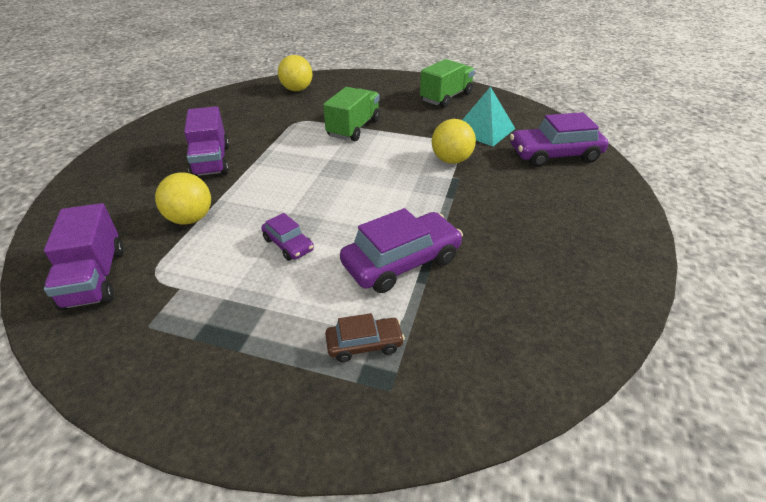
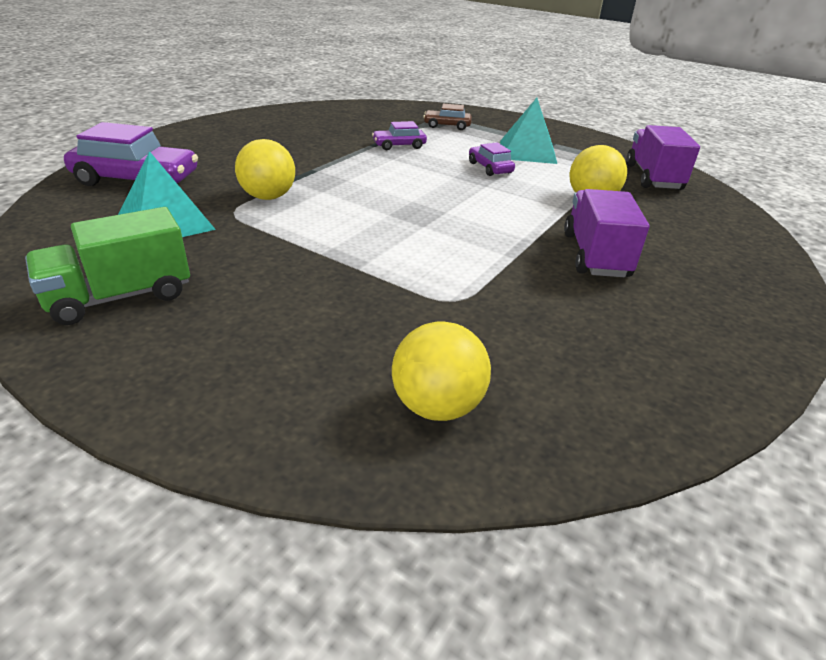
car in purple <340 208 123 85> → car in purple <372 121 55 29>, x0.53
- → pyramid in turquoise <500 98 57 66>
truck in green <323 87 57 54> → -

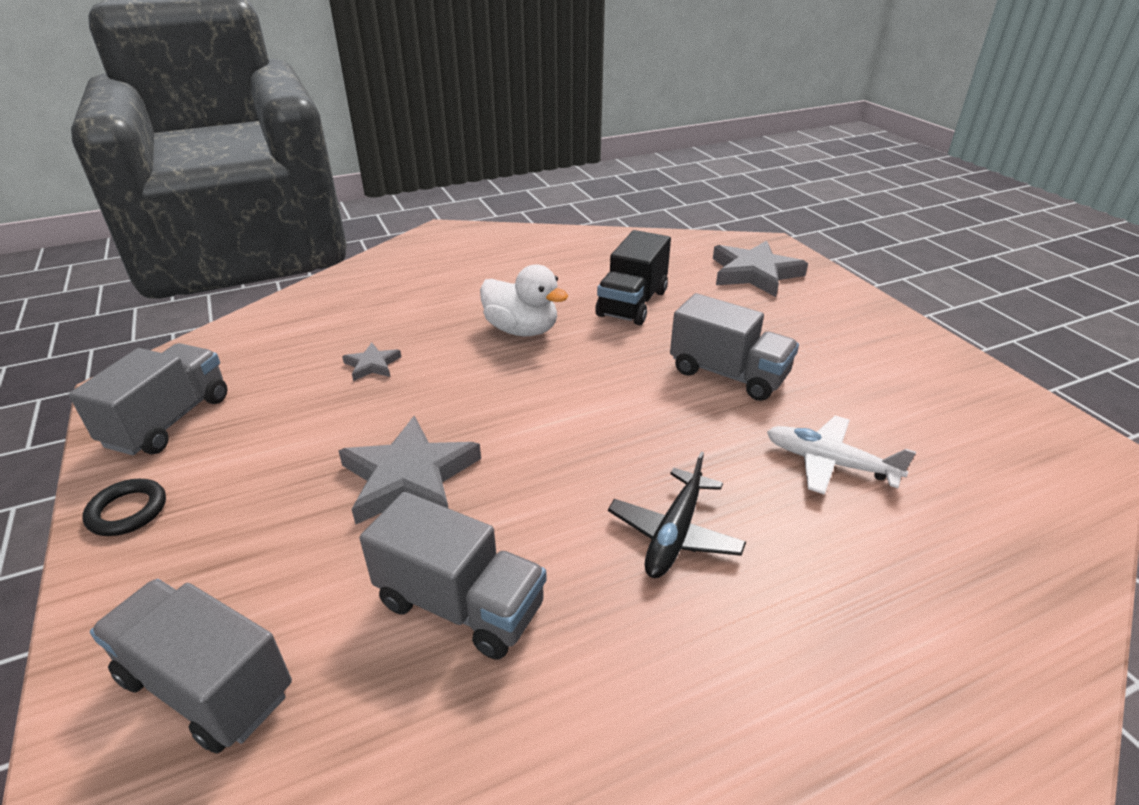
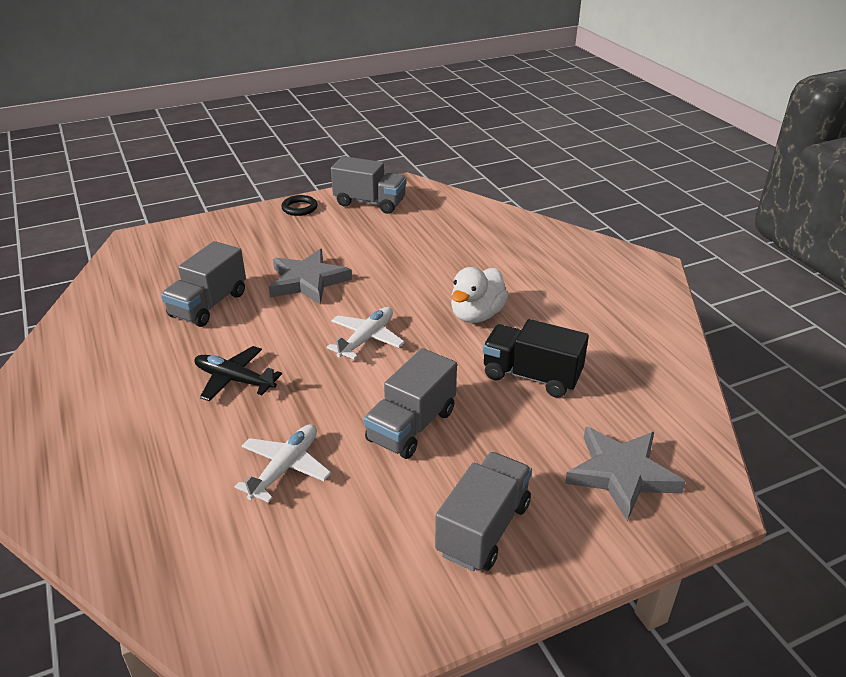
- → plane in white <326 307 79 52>
truck in grey <90 579 202 175> → truck in grey <435 452 97 119>, relocated
star in grey <342 342 59 39> → -

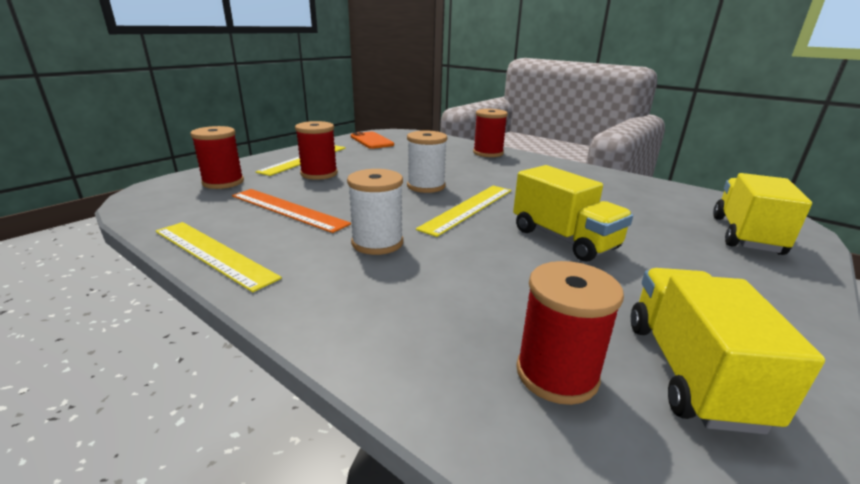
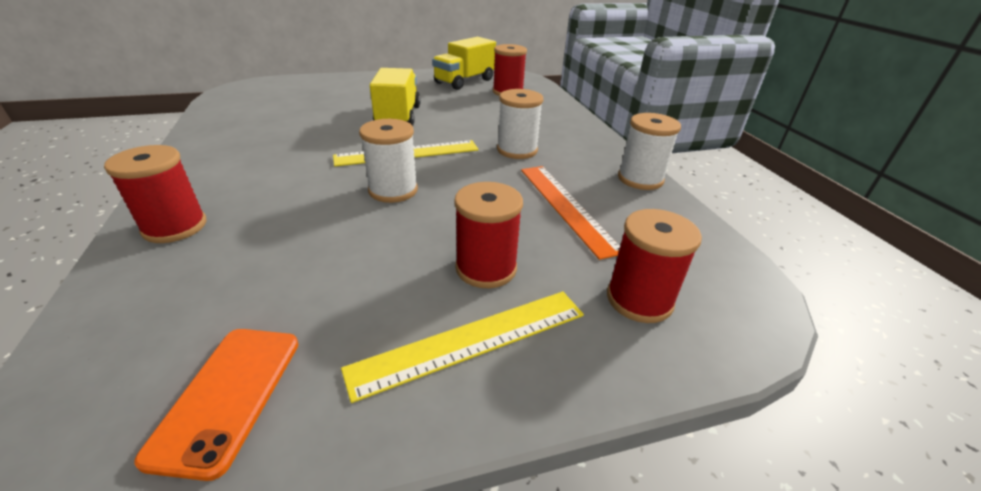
ruler in yellow <156 222 126 70> → spool in white <618 113 63 77>
truck in yellow <713 173 99 82> → -

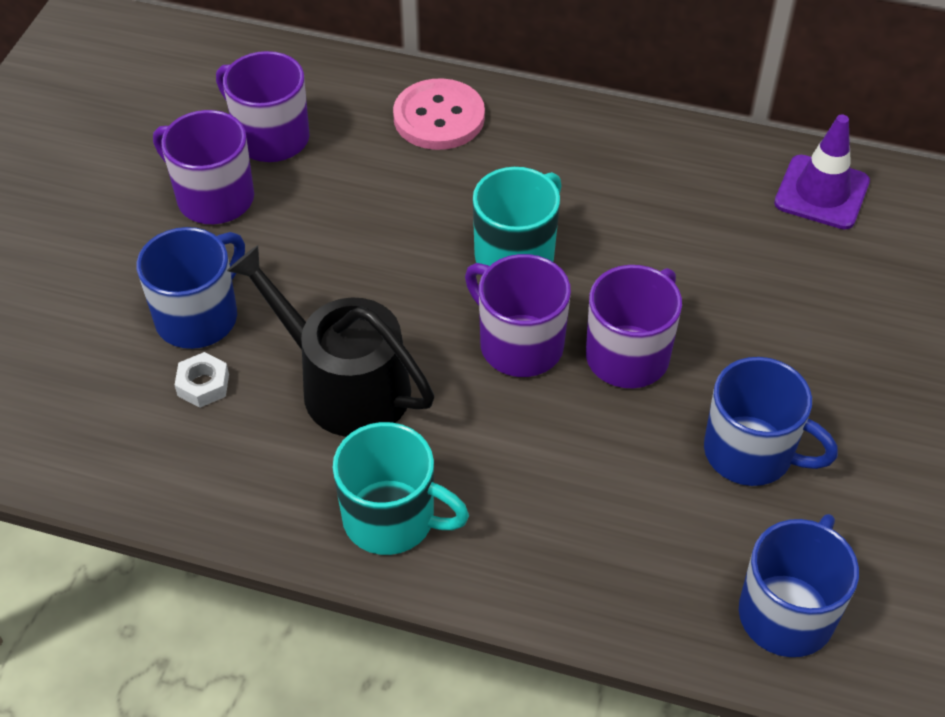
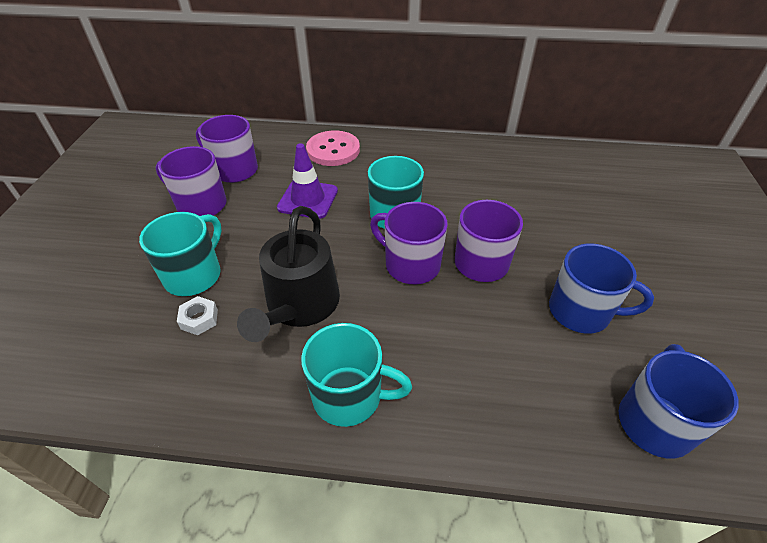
mug in blue <137 227 108 122> → mug in turquoise <139 212 83 84>
watering can in black <227 245 207 192> → watering can in black <237 206 103 136>, 105 degrees counterclockwise
traffic cone in purple <774 115 96 114> → traffic cone in purple <277 143 61 76>, relocated

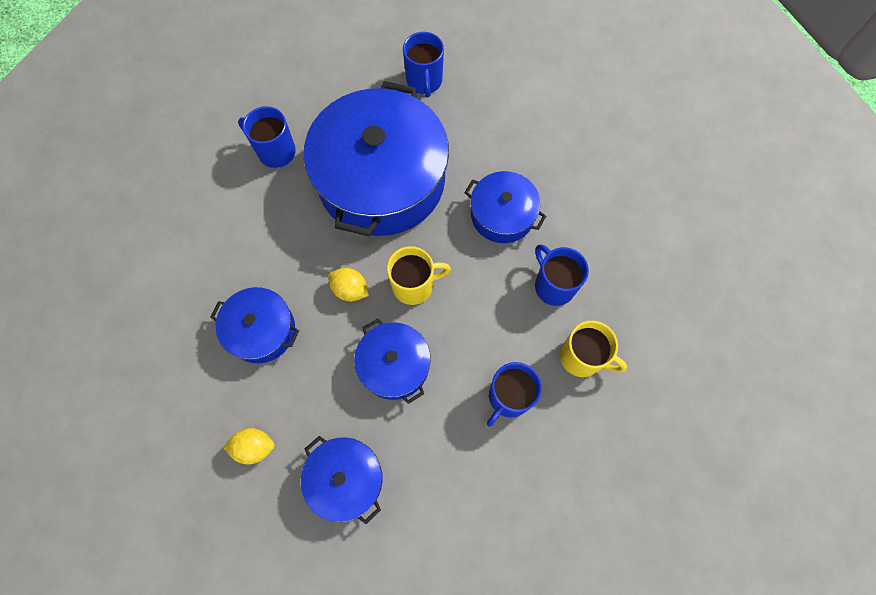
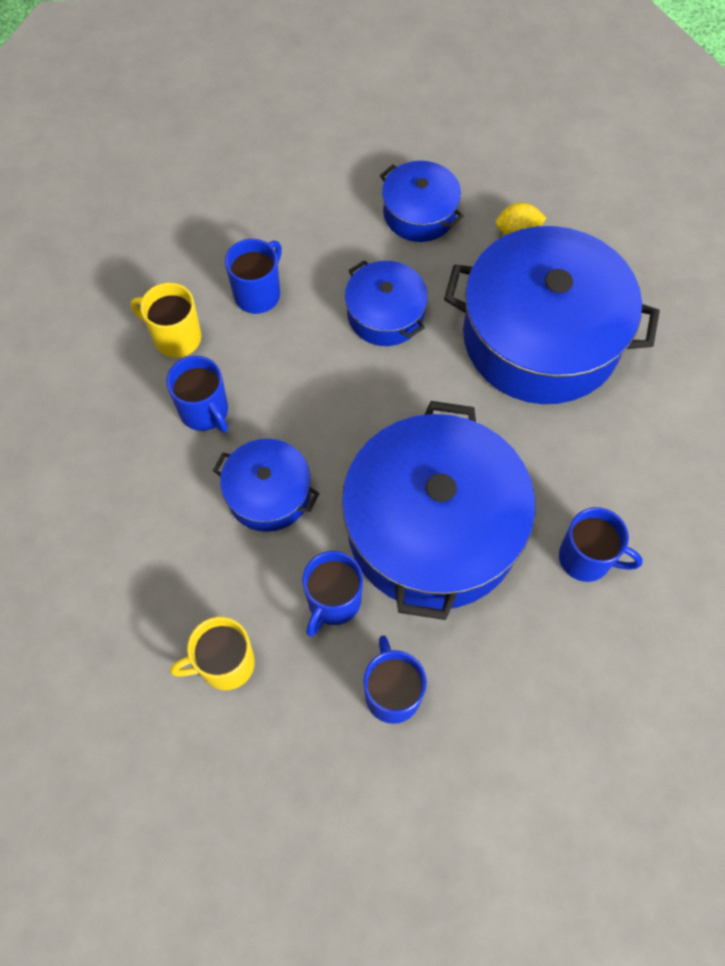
mug in yellow <387 246 64 59> → mug in yellow <170 617 85 73>, relocated
- → mug in blue <302 551 61 86>
pot in blue <211 287 88 76> → pot in blue <444 226 216 178>, x2.03
lemon in yellow <328 268 41 33> → -

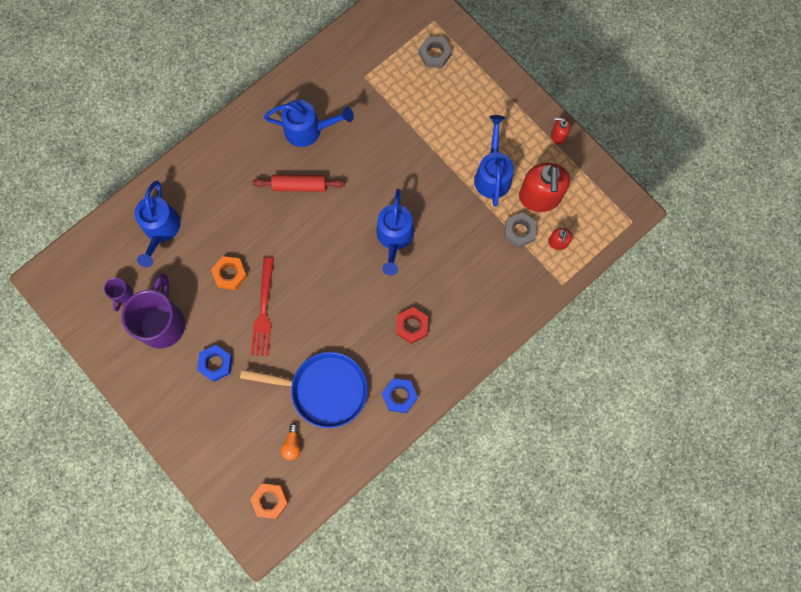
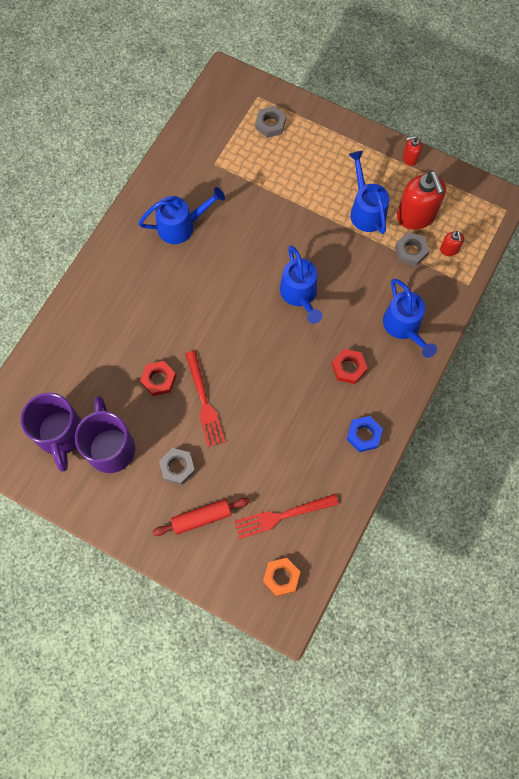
mug in purple <104 278 29 33> → mug in purple <21 392 61 80>, x2.23
nut in orange <211 256 37 34> → nut in red <140 361 36 35>
rolling pin in red <252 175 93 17> → rolling pin in red <152 498 97 38>, relocated
nut in blue <197 345 35 37> → nut in grey <159 448 36 37>
light bulb in orange <281 423 19 38> → fork in red <234 494 105 45>
watering can in blue <135 181 46 86> → watering can in blue <383 279 54 79>, relocated
pan in blue <240 352 128 76> → -

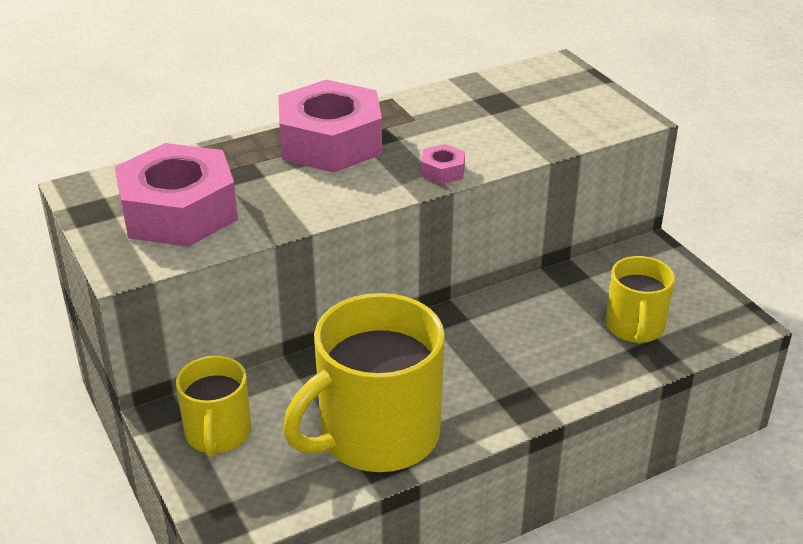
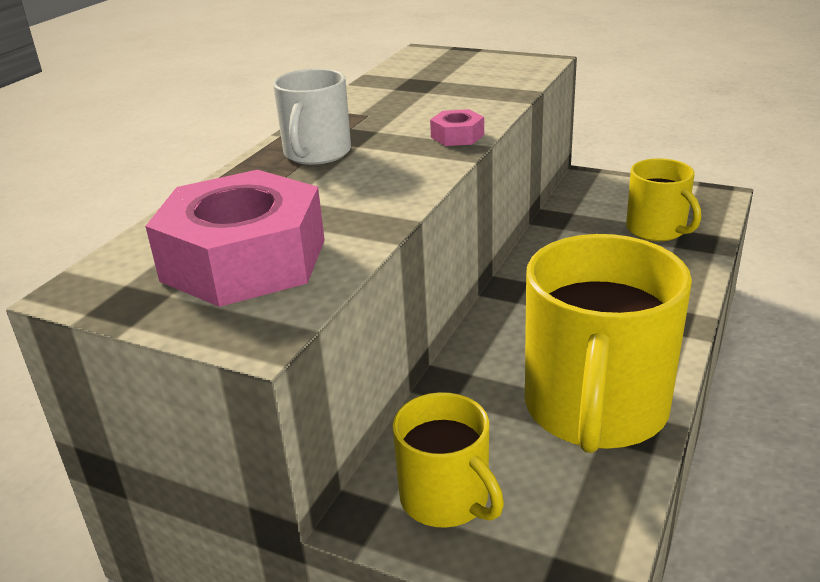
nut in pink <278 80 104 92> → mug in white <273 69 78 96>

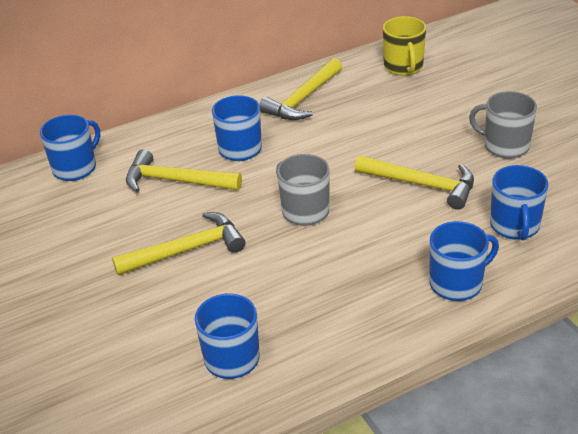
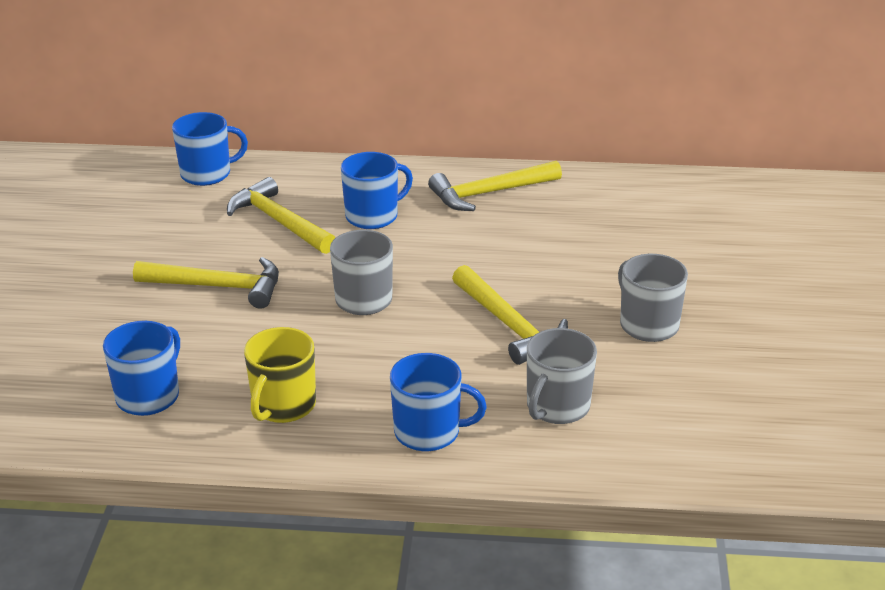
mug in yellow <383 16 43 60> → mug in yellow <244 327 72 96>, relocated
mug in blue <490 165 58 75> → mug in grey <527 328 70 96>

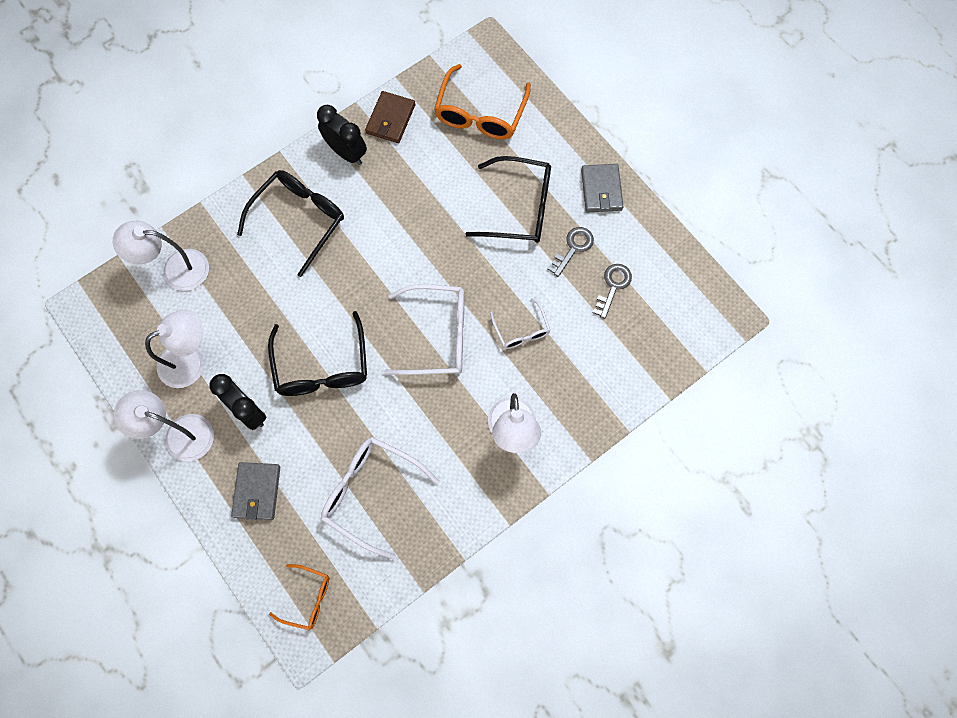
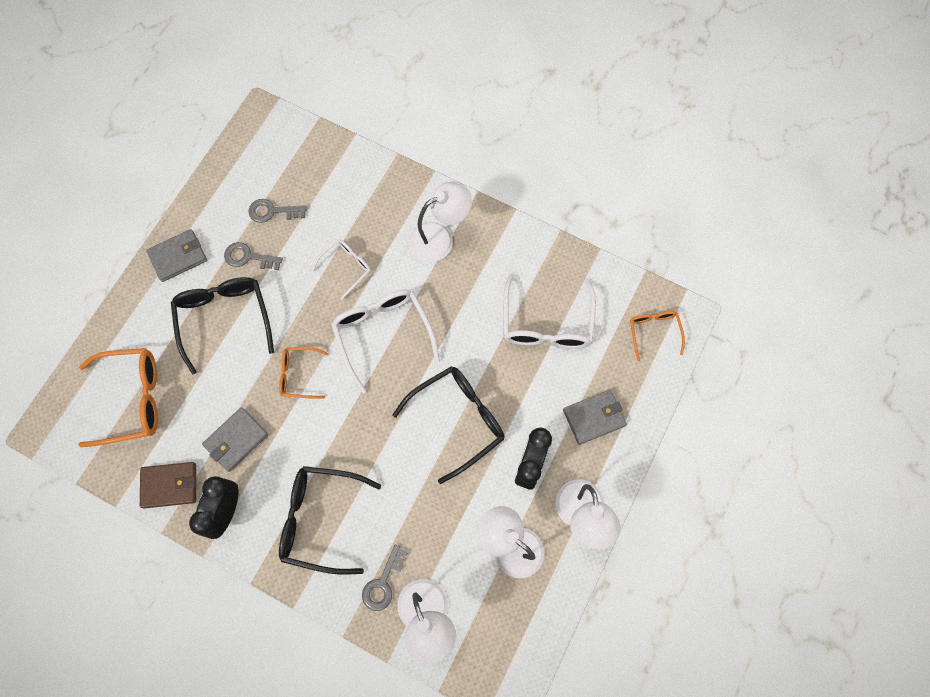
- → wallet in grey <202 407 66 65>
- → glasses in orange <279 347 50 52>
- → key in grey <362 544 46 67>

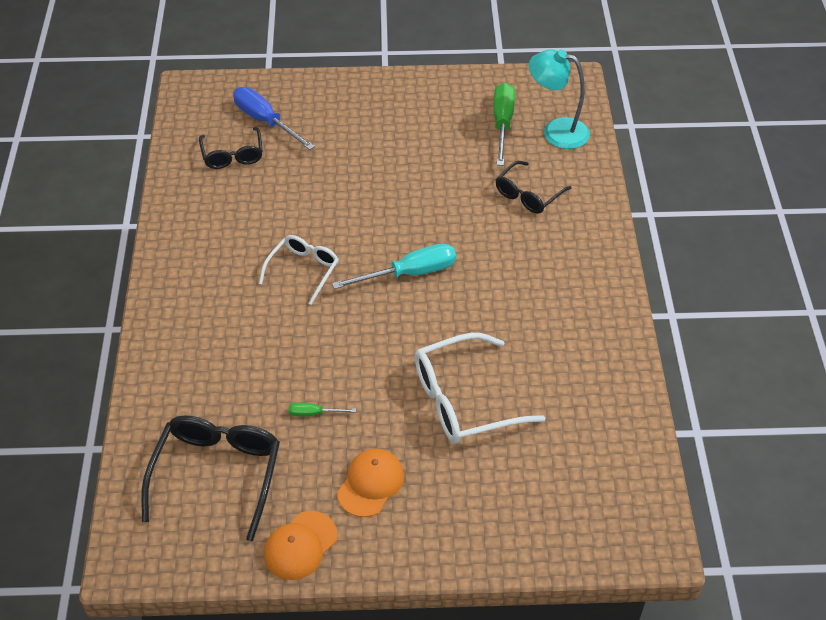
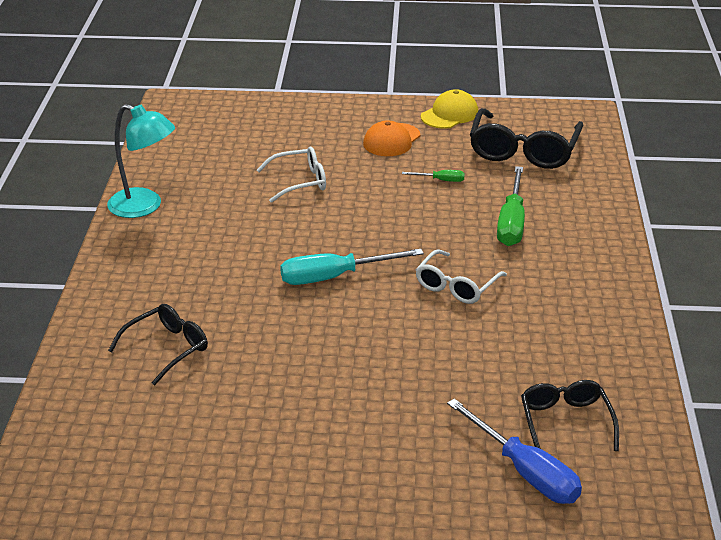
lamp in turquoise <529 49 61 100> → lamp in turquoise <107 104 68 114>, relocated
glasses in white <415 333 131 111> → glasses in white <257 147 69 56>, x0.62
cap in orange <264 511 74 69> → cap in yellow <421 89 57 40>
screwdriver in green <493 82 22 84> → screwdriver in green <497 166 28 80>, relocated

